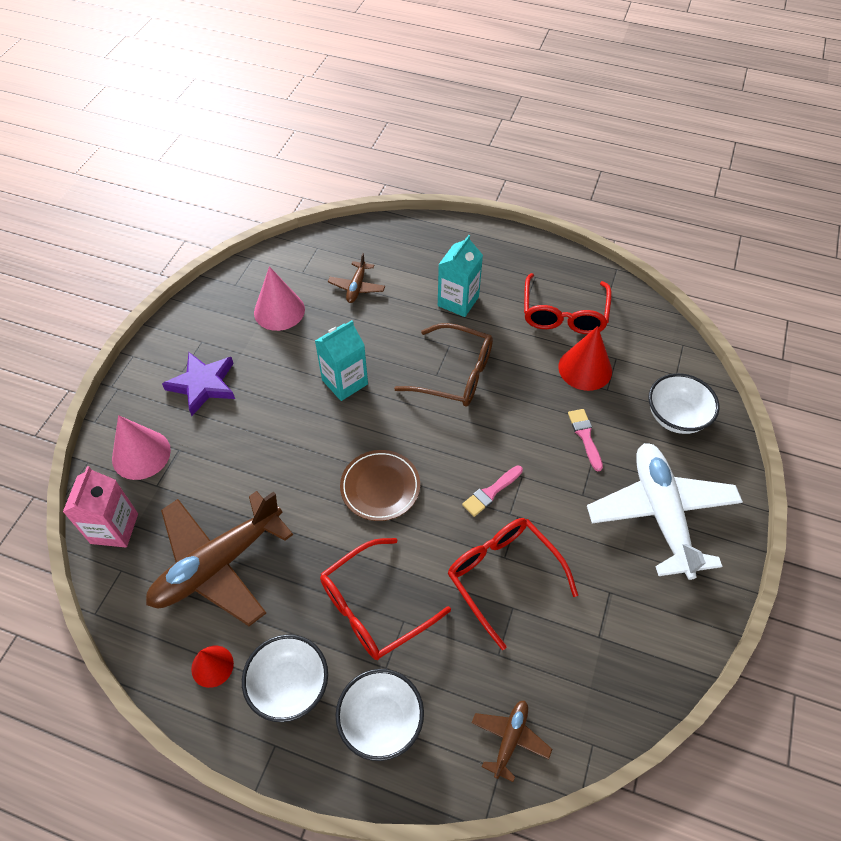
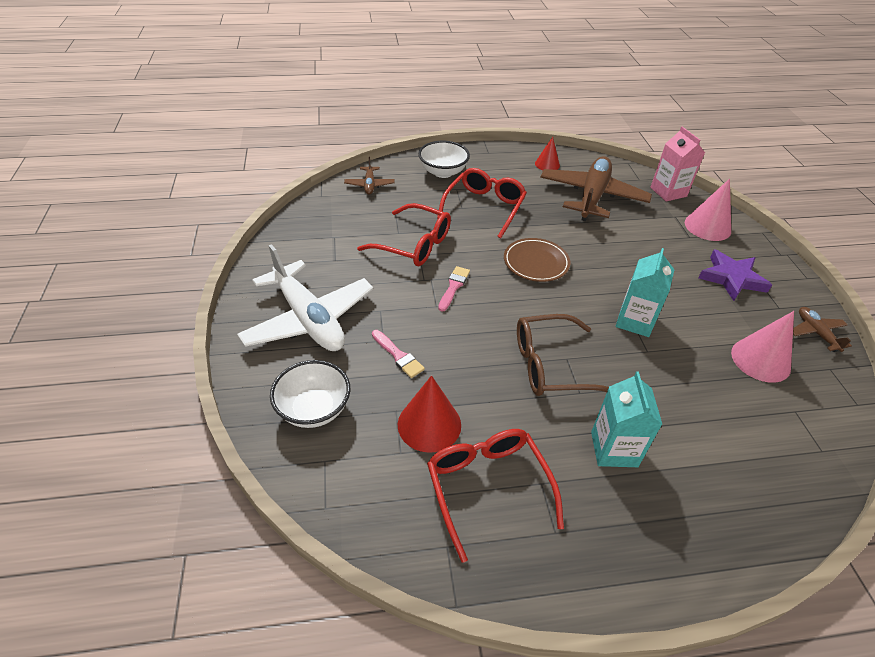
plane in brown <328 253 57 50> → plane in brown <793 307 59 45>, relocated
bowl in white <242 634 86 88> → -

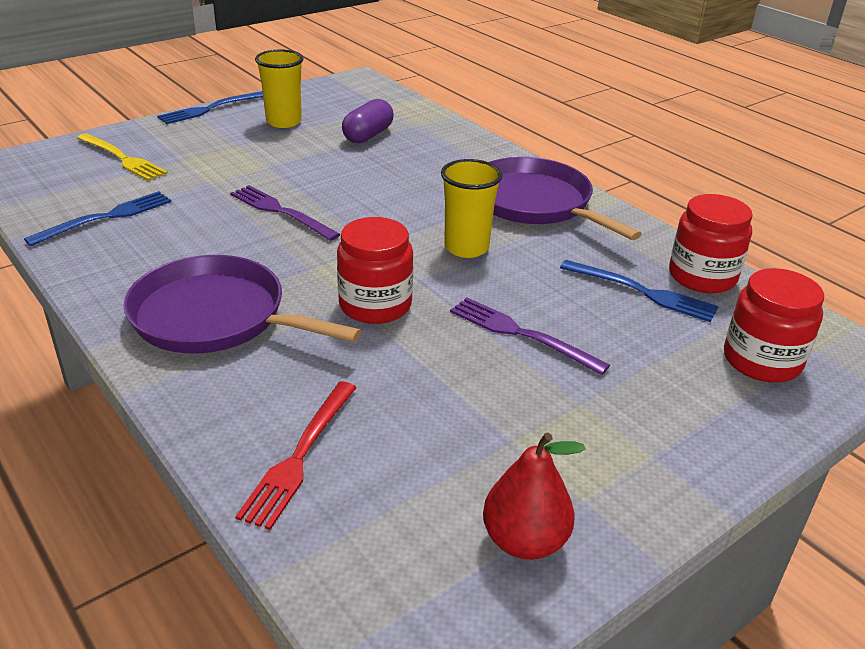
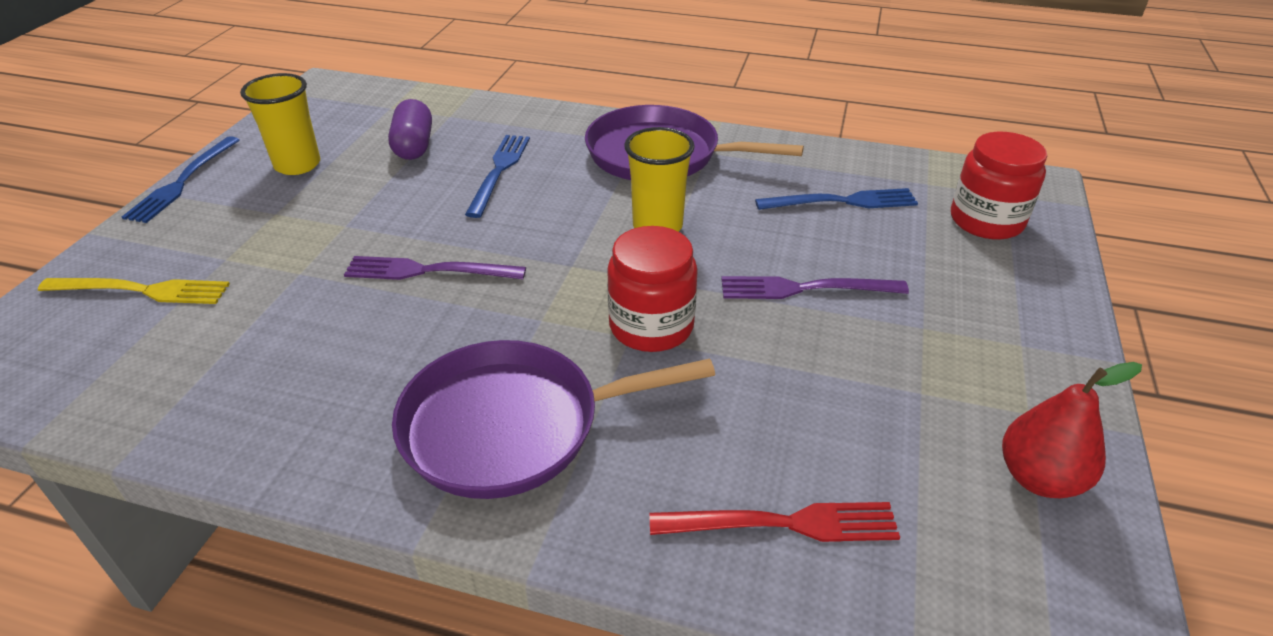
fork in blue <24 191 148 55> → fork in blue <465 135 65 83>, relocated
fork in red <235 381 122 149> → fork in red <649 502 251 40>, 75 degrees counterclockwise
jar in red <669 194 84 99> → -

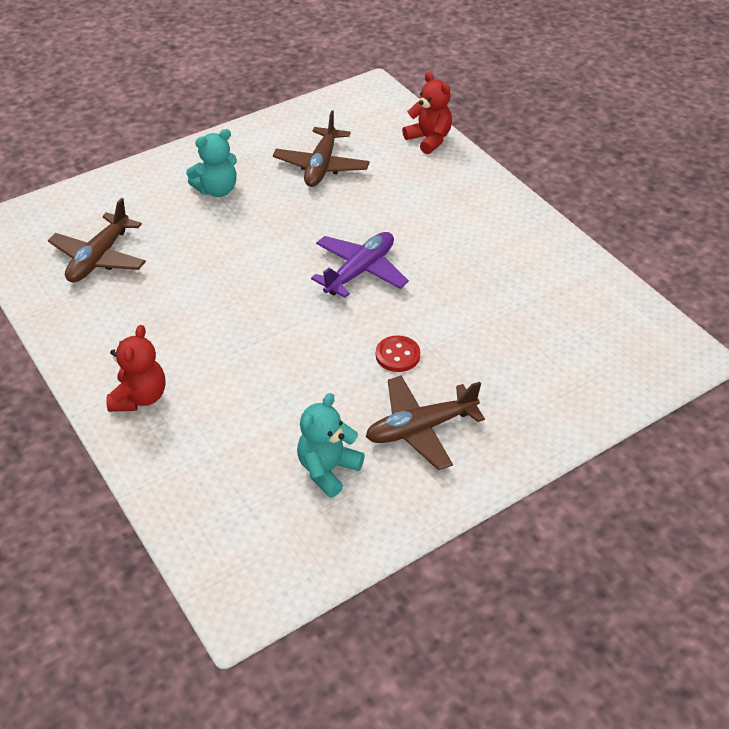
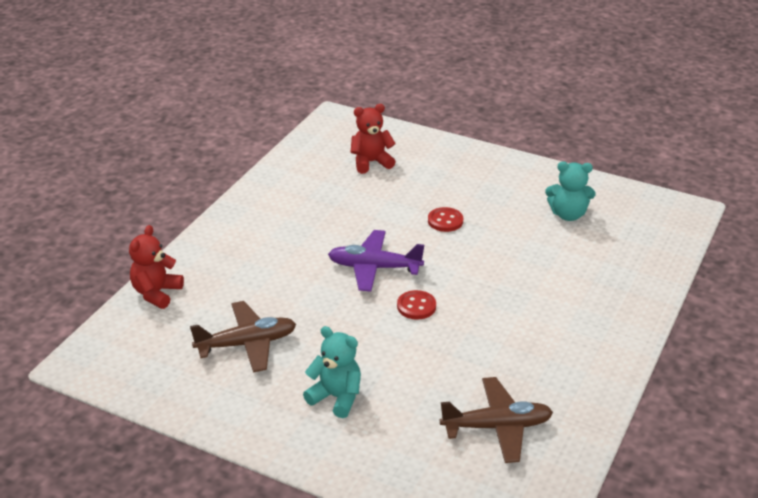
teddy bear in red <106 325 59 87> → teddy bear in red <351 104 45 70>, relocated
- → button in red <397 290 39 30>
plane in brown <366 376 119 94> → -

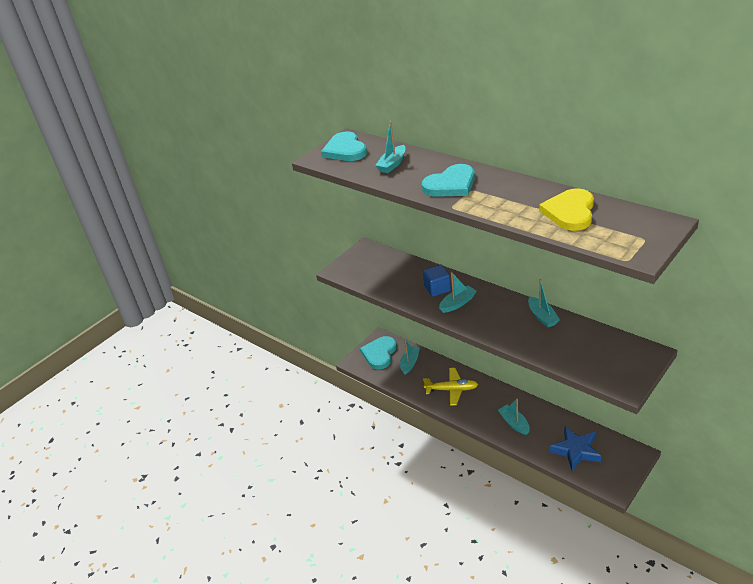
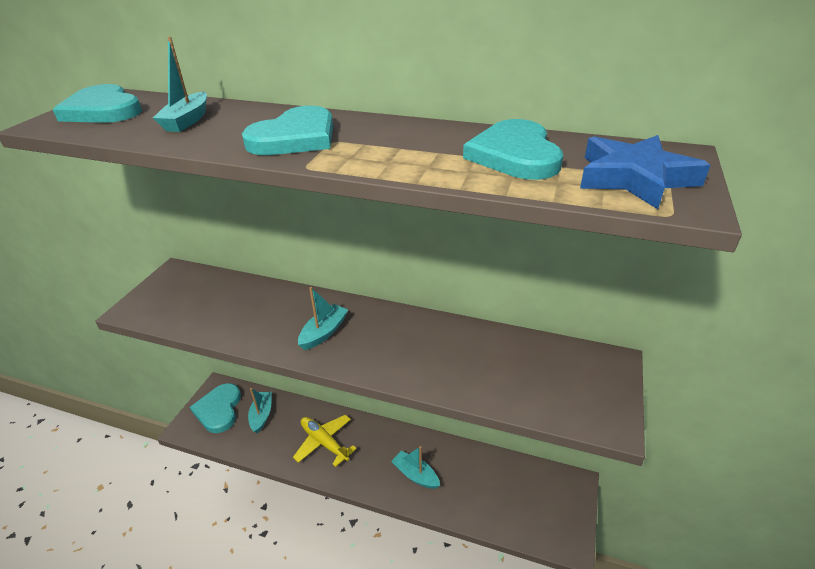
plane in yellow <423 368 55 38> → plane in yellow <293 415 64 52>, 120 degrees counterclockwise
heart in yellow <539 188 55 43> → heart in turquoise <463 119 100 61>
star in blue <549 426 52 45> → star in blue <580 135 130 74>, relocated
cube in blue <423 265 28 32> → -
boat in turquoise <528 279 32 49> → -

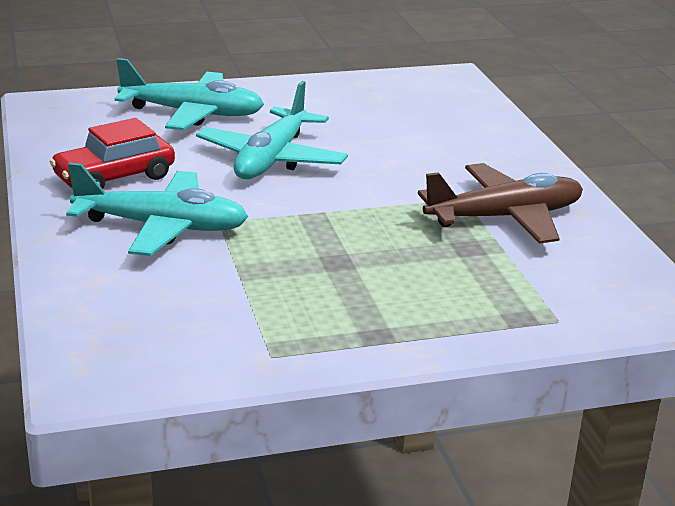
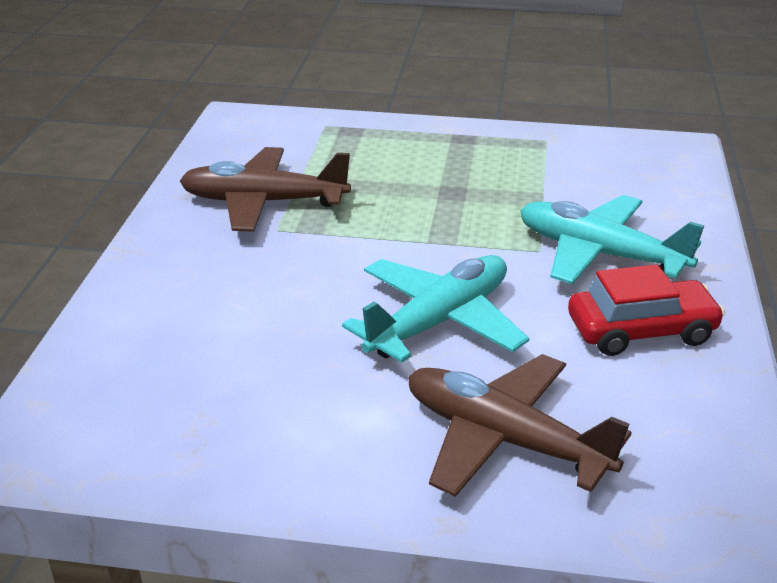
plane in turquoise <115 58 149 72> → plane in brown <408 354 224 143>

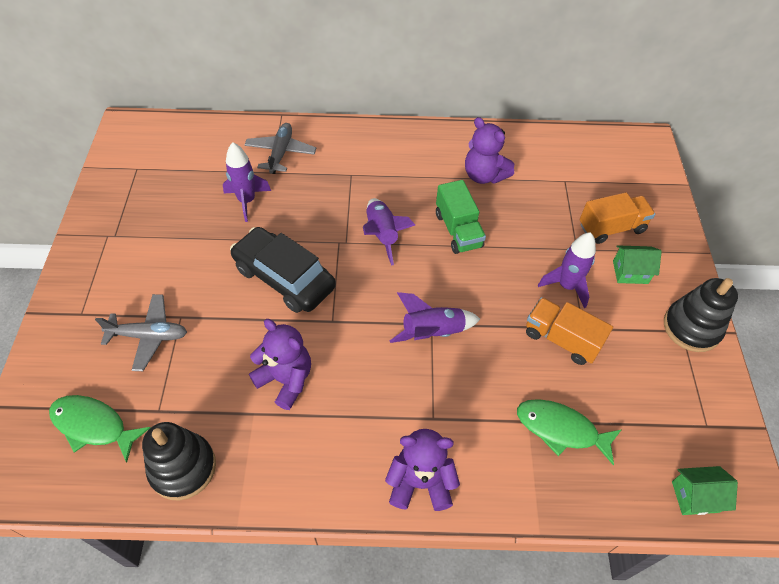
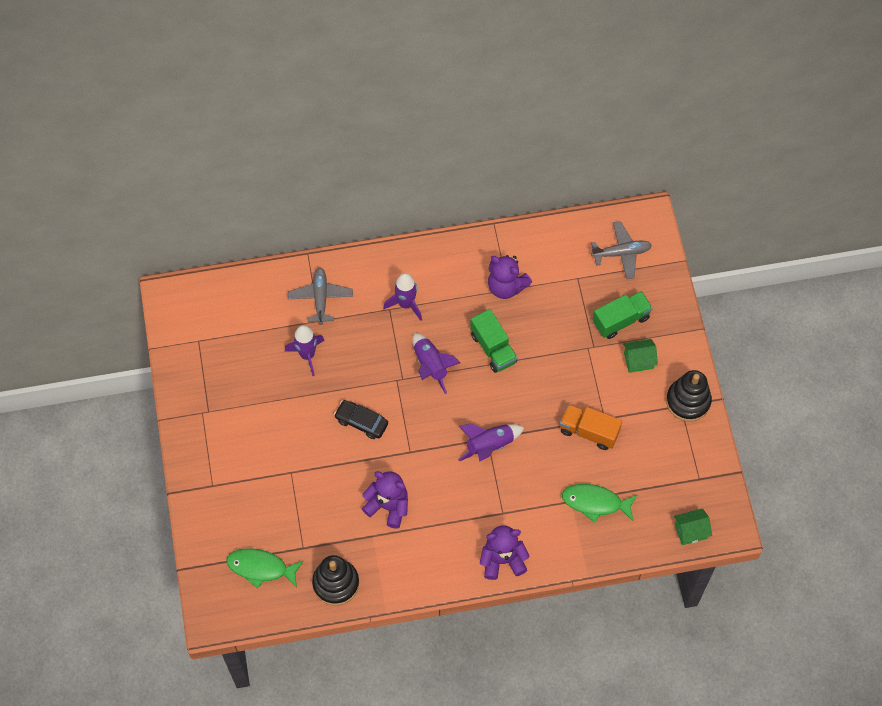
car in black <230 227 106 86> → car in black <334 400 54 39>, x0.59
rocket in purple <538 232 58 76> → rocket in purple <383 273 39 48>, relocated
plane in grey <95 294 92 77> → plane in grey <591 221 61 58>, relocated
truck in orange <580 192 75 52> → truck in green <593 291 60 48>

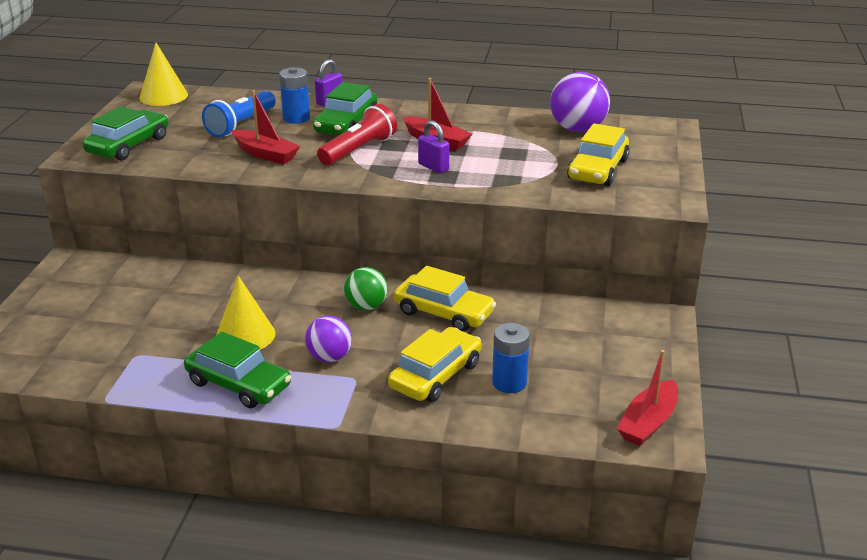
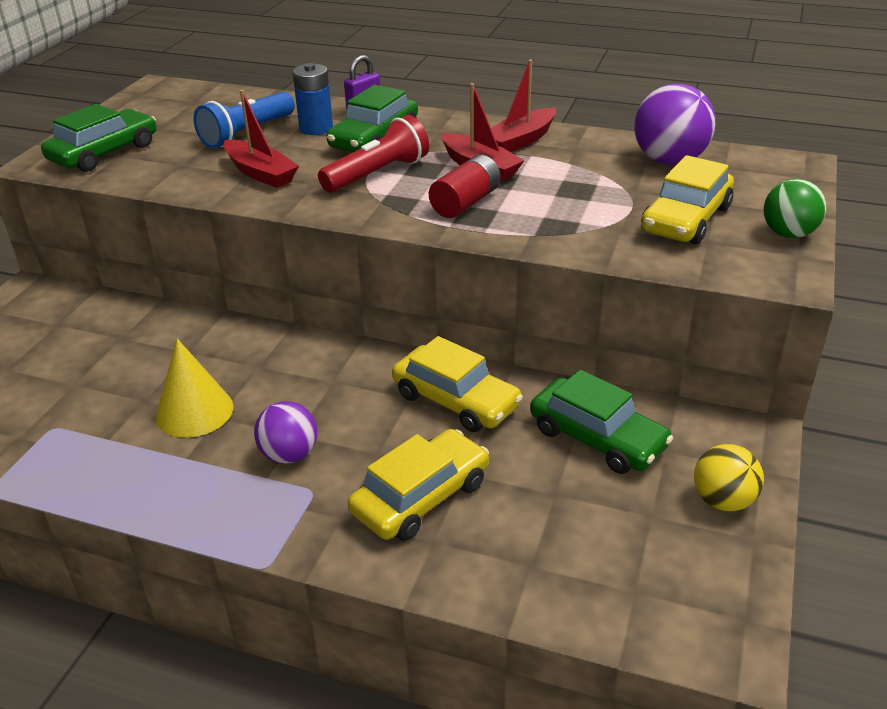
padlock in purple <418 120 31 53> → battery in red <429 155 72 63>
boat in red <617 350 61 96> → boat in red <491 60 65 92>, relocated
car in green <184 332 107 76> → car in green <530 370 143 104>, relocated
- → ball in yellow <694 444 70 67>
ball in green <344 267 44 43> → ball in green <764 179 62 59>, relocated
cone in yellow <139 43 49 63> → -
battery in blue <492 323 38 70> → -

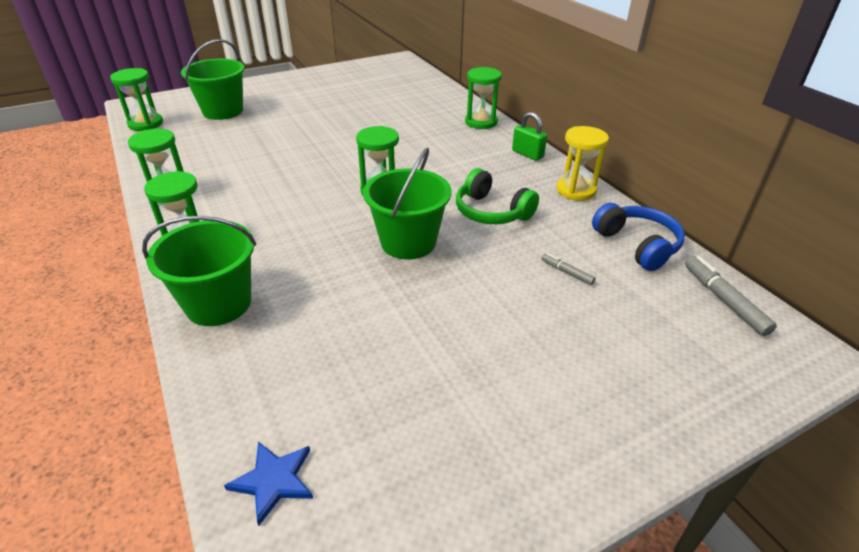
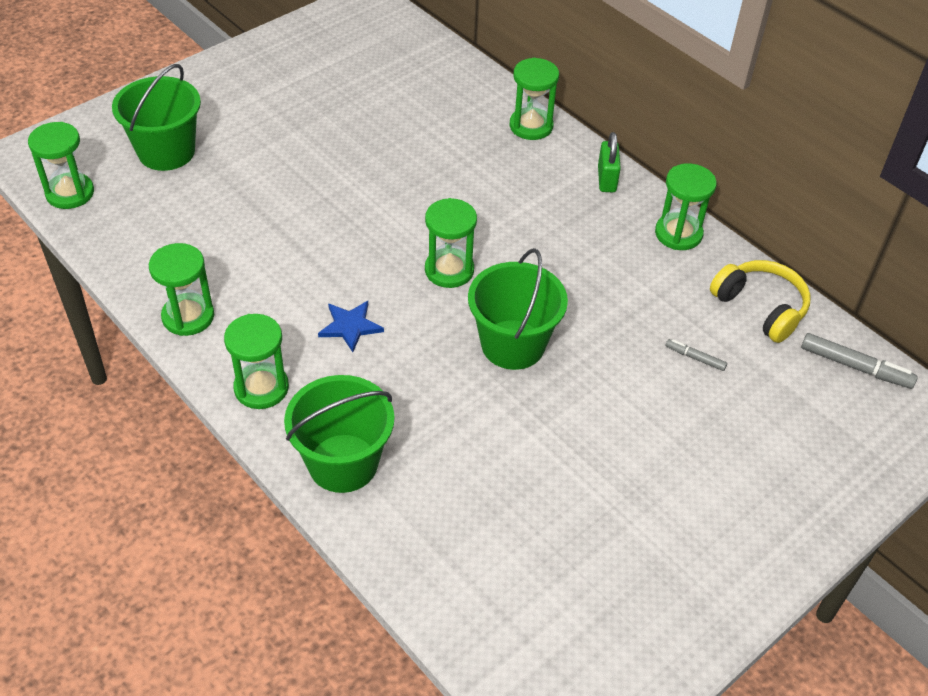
star in blue <224 441 89 85> → star in blue <318 301 66 51>, relocated
padlock in green <512 112 35 49> → padlock in green <598 132 23 60>, 60 degrees clockwise
hourglass in yellow <556 126 53 75> → hourglass in green <655 163 62 87>
headphones in blue <592 203 93 68> → headphones in yellow <710 260 101 83>
marker in grey <685 256 92 80> → marker in grey <801 333 117 56>, 150 degrees clockwise
headphones in green <456 168 83 56> → -

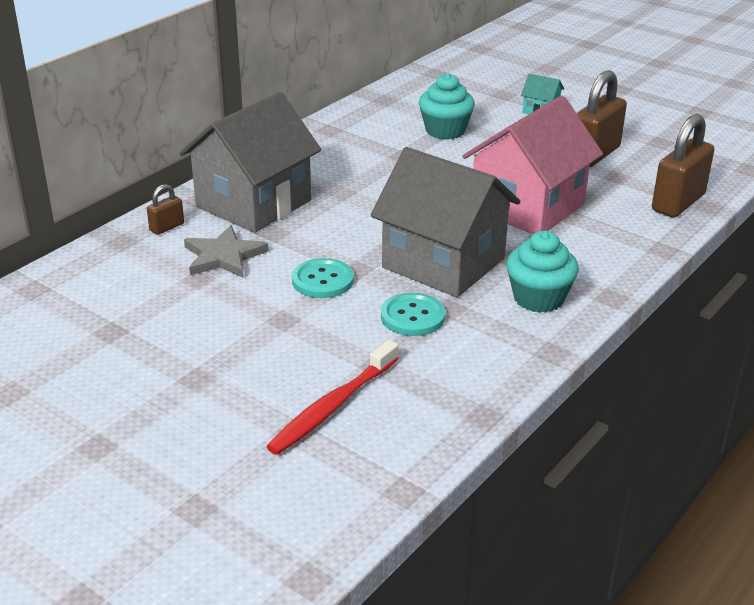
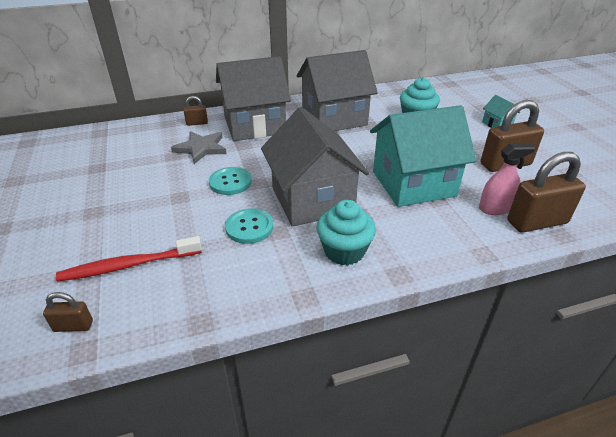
- → padlock in brown <43 292 50 40>
- → house in grey <297 50 81 81>
house in pink <462 96 141 138> → house in turquoise <370 105 107 102>
- → spray bottle in pink <479 143 57 72>

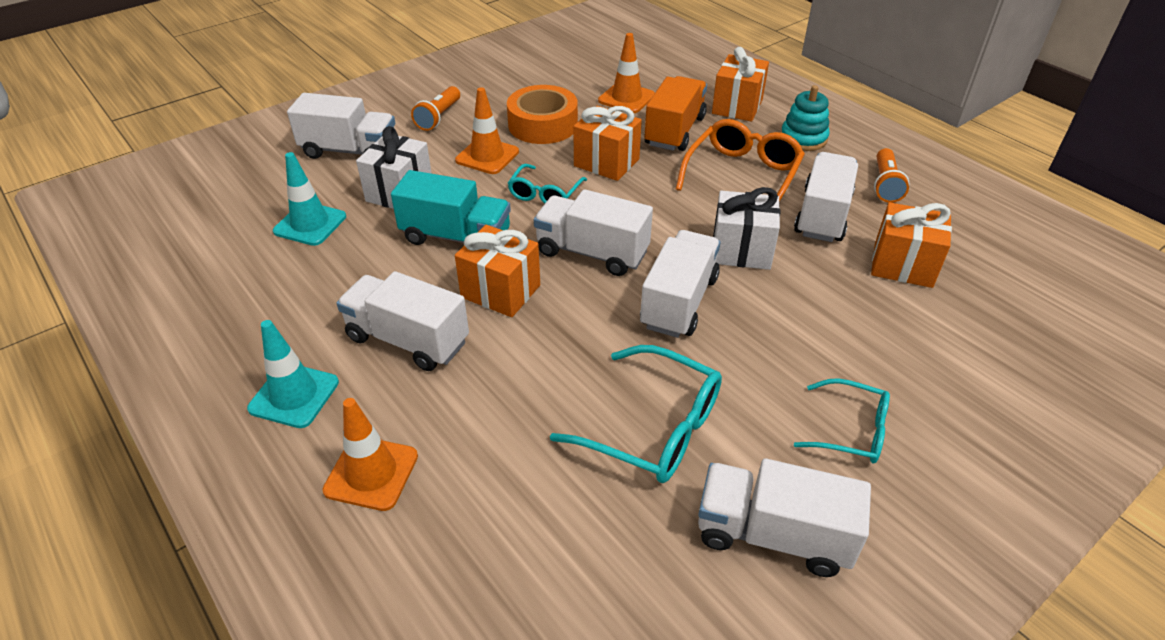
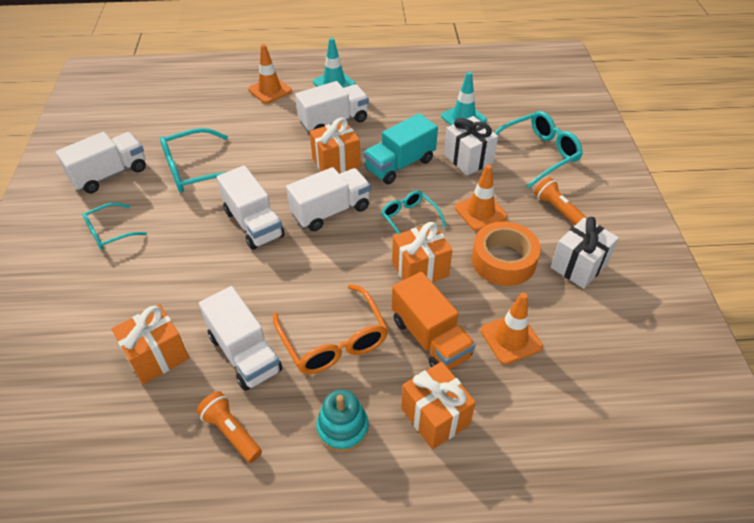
truck in white <287 93 108 66> → glasses in turquoise <494 111 89 77>
gift in white <713 187 67 83> → gift in white <550 217 69 72>, relocated

